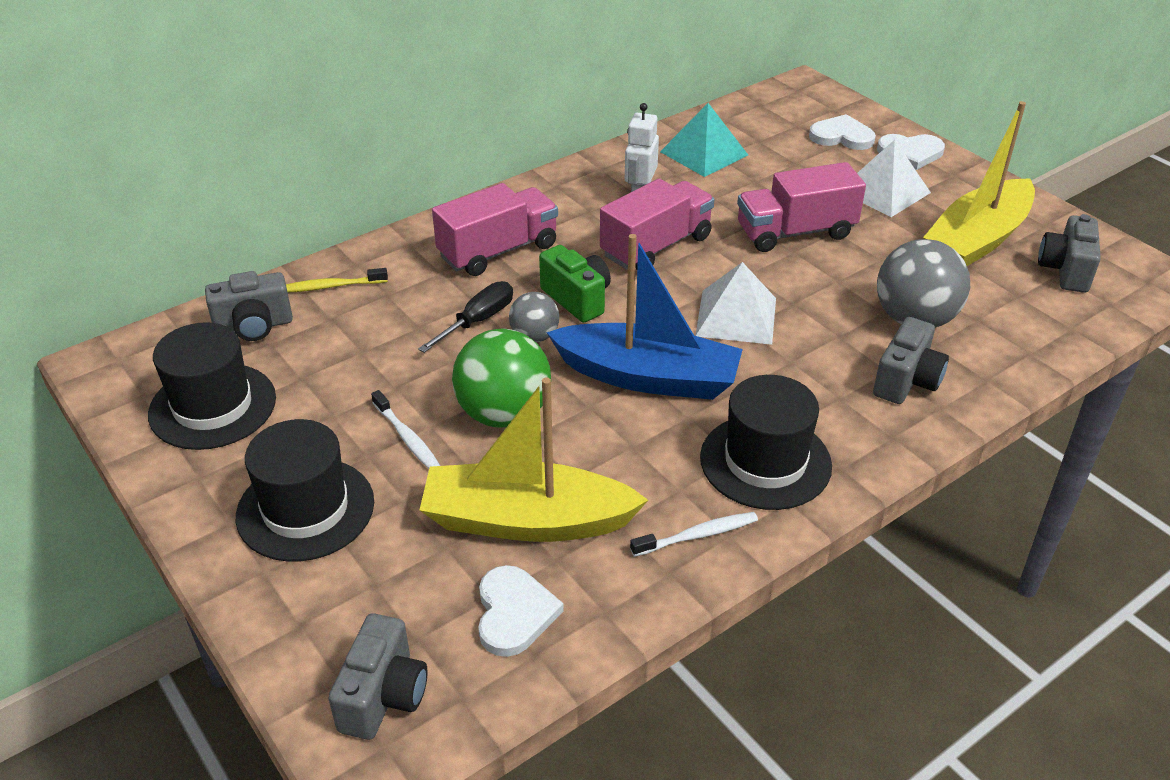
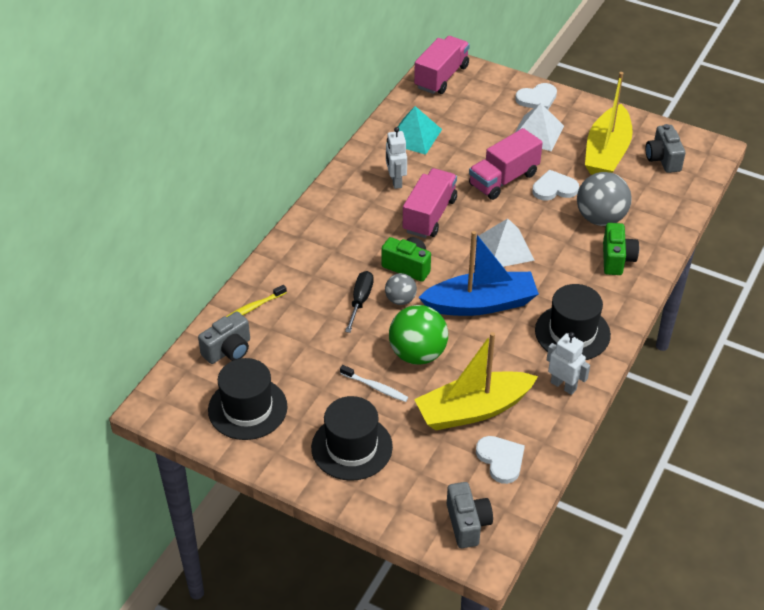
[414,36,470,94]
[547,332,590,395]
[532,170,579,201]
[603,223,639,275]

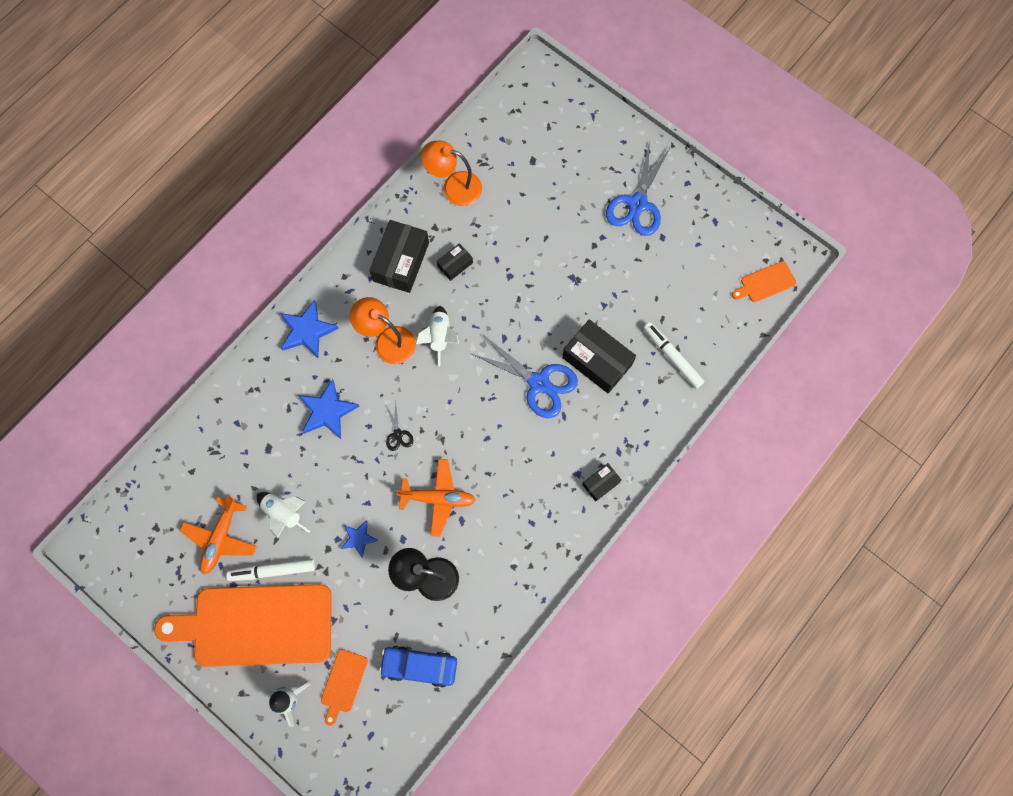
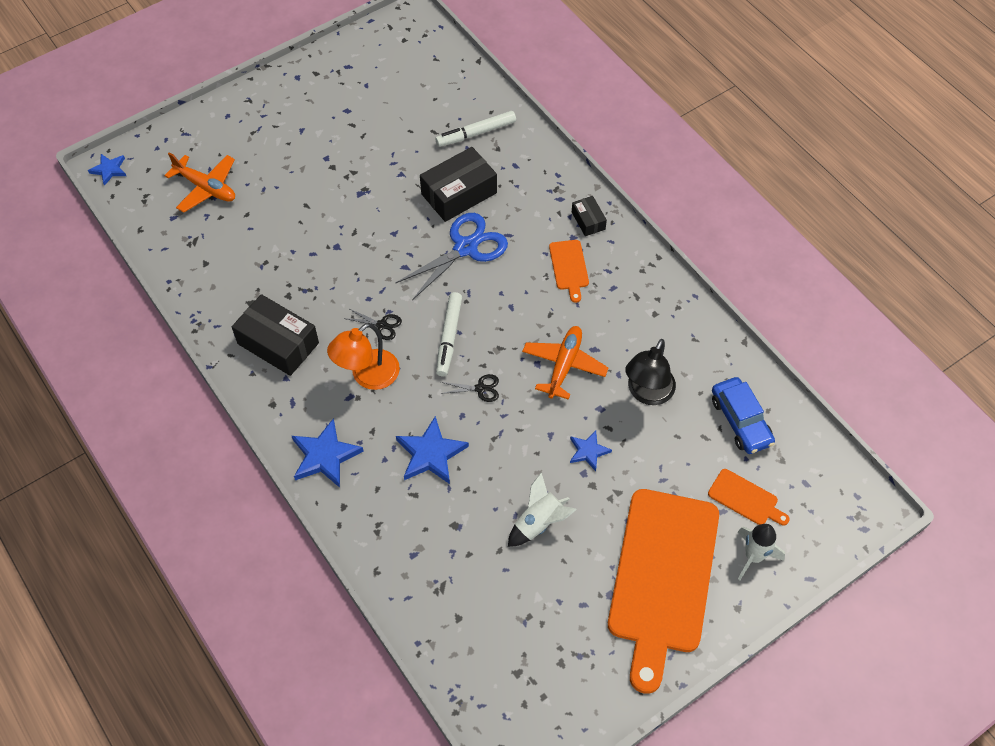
[164,152,235,212]
[436,292,462,376]
[712,377,775,454]
[343,308,402,340]
[421,141,482,206] (first image)
[437,243,473,281] (first image)
[606,141,670,236] (first image)
[549,240,589,303]
[88,154,126,186]

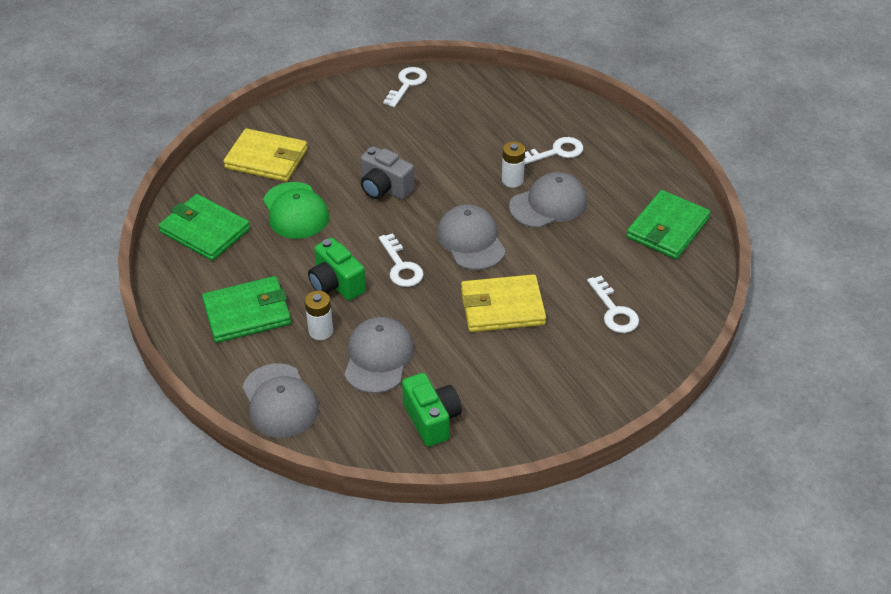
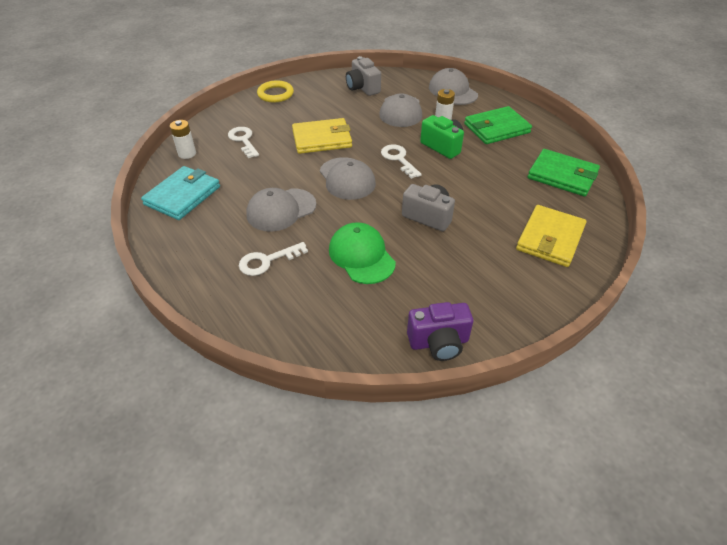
[516,205,586,267]
[329,222,396,284]
[407,302,473,361]
[346,56,381,96]
[170,120,196,159]
[141,166,220,220]
[257,80,294,102]

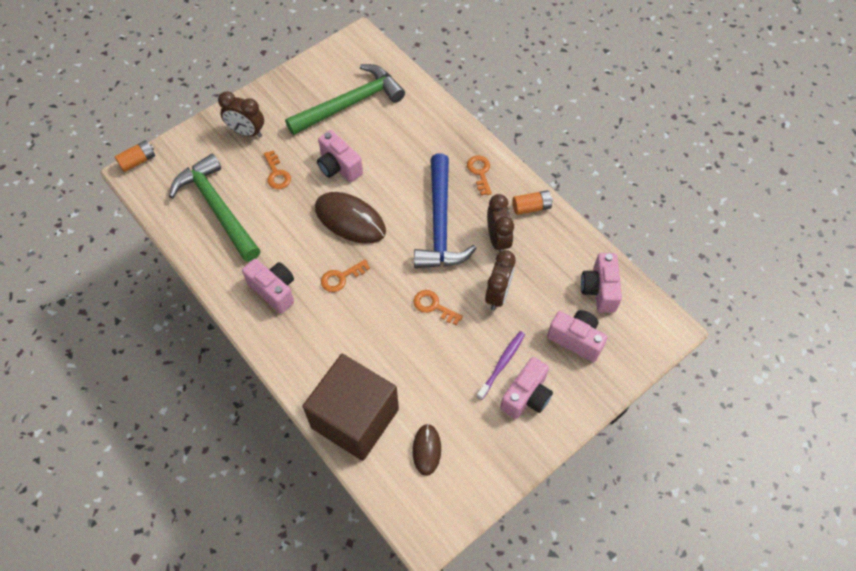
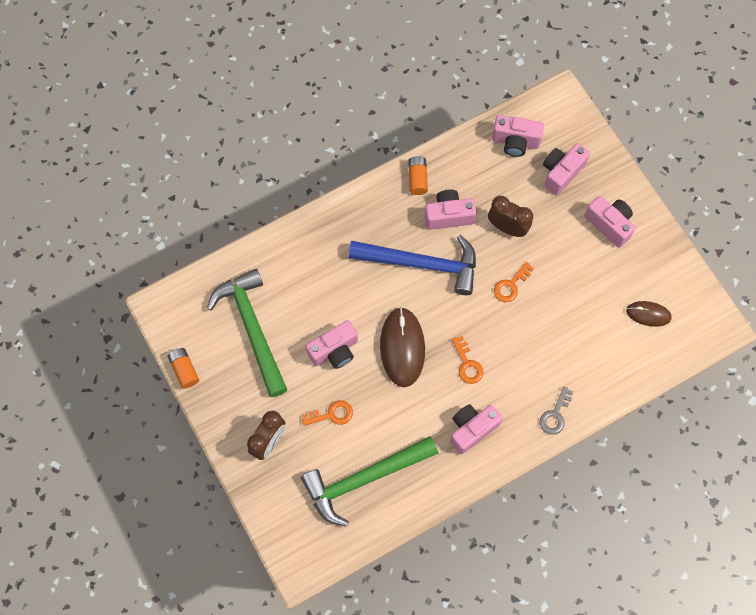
[168,348,199,389]
[302,354,399,461] (first image)
[380,307,425,387]
[467,155,492,196] (first image)
[476,331,525,400] (first image)
[425,190,477,230]
[540,386,573,435]

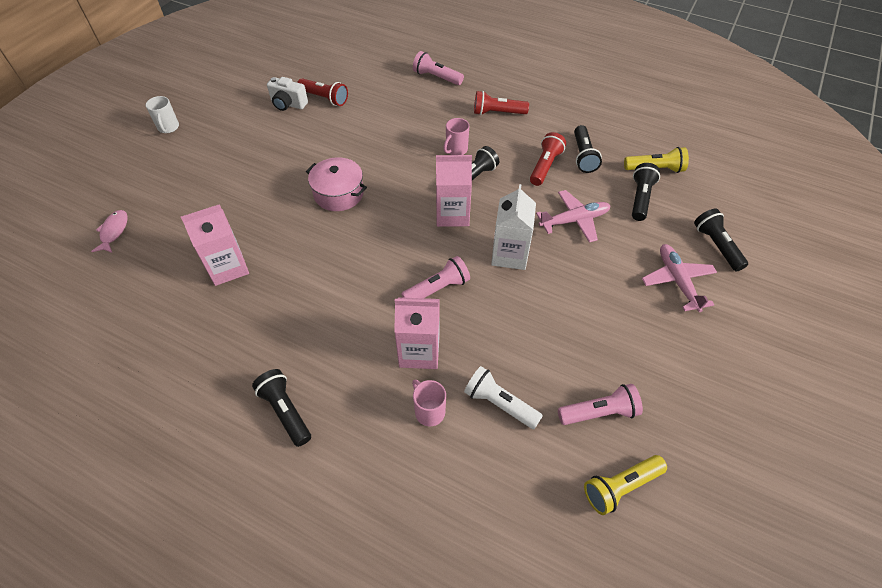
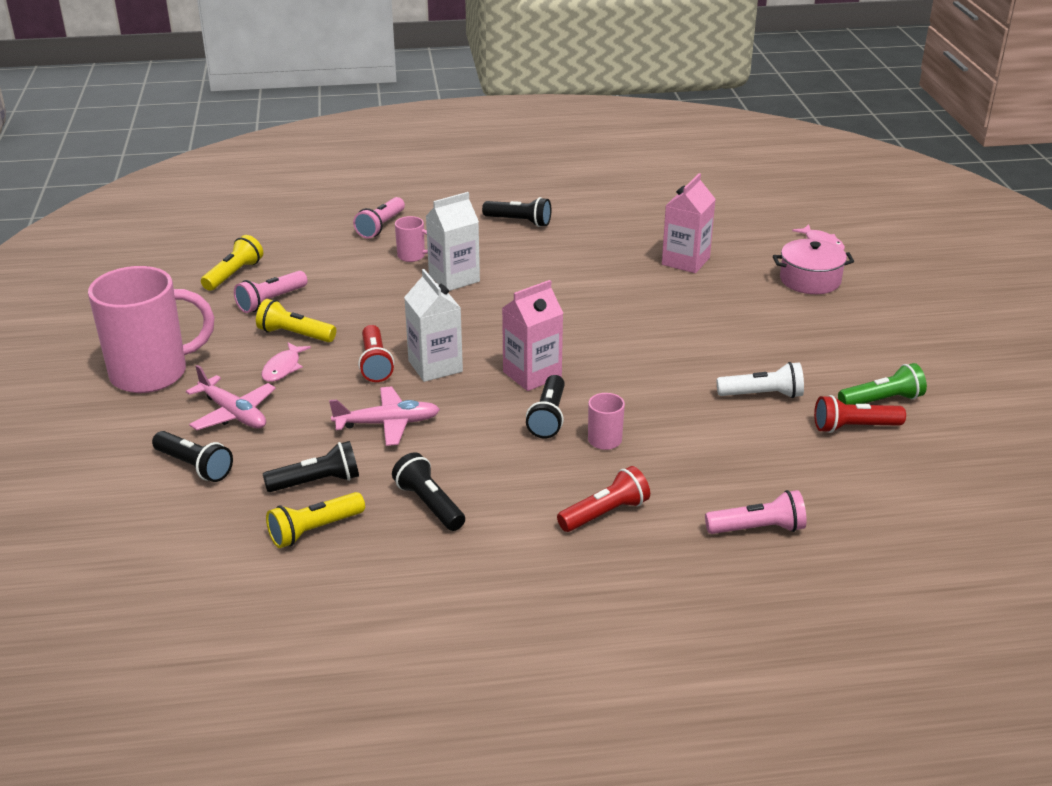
[146,96,179,133] (first image)
[838,363,927,405]
[773,239,854,294]
[426,192,480,291]
[353,197,405,238]
[717,362,804,398]
[358,325,394,382]
[329,386,440,446]
[263,441,359,492]
[88,266,214,393]
[256,299,336,342]
[262,342,311,382]

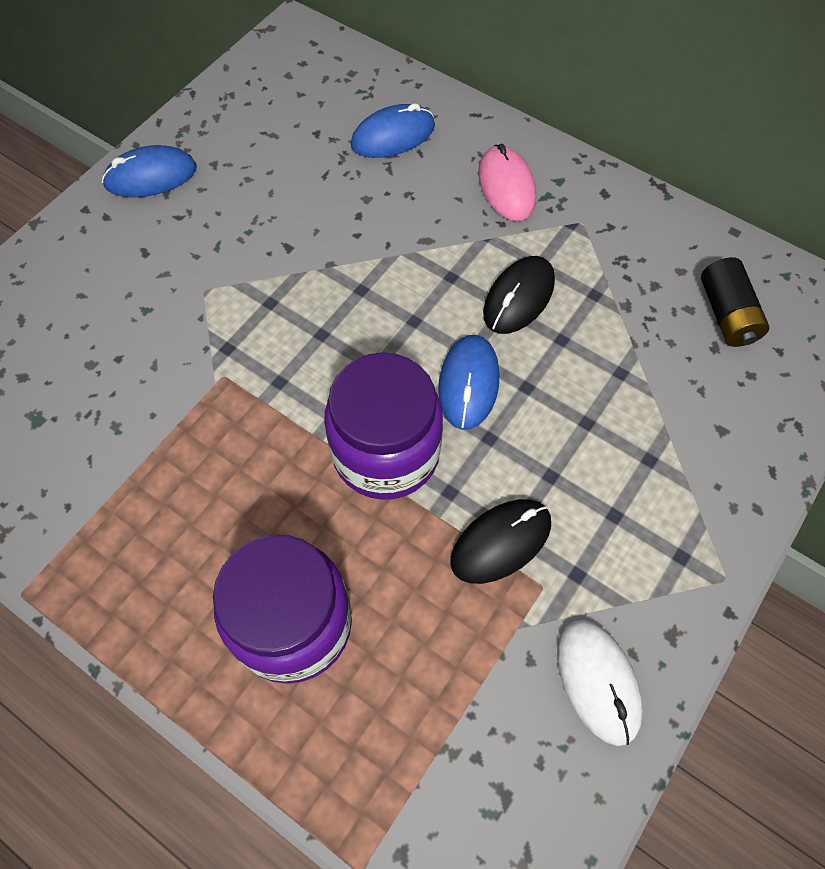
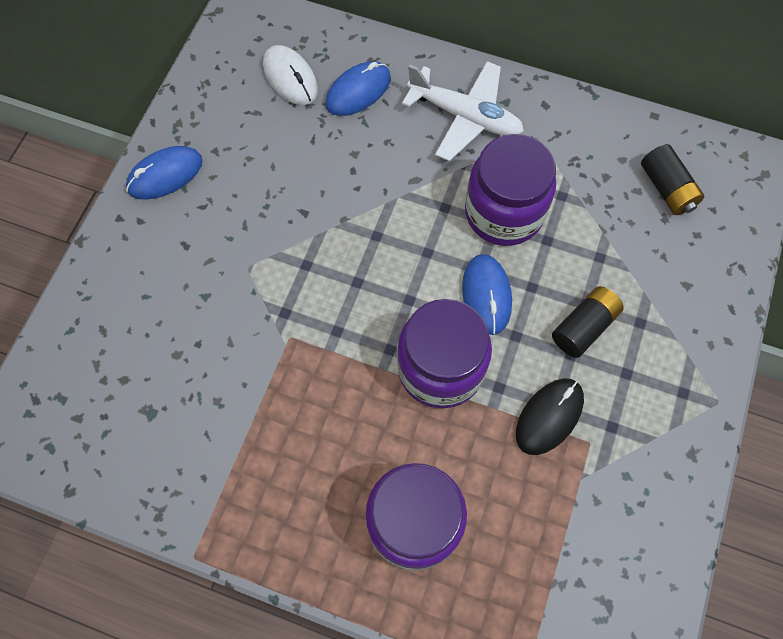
[402,61,524,161]
[465,134,556,246]
[263,45,318,105]
[552,286,624,358]

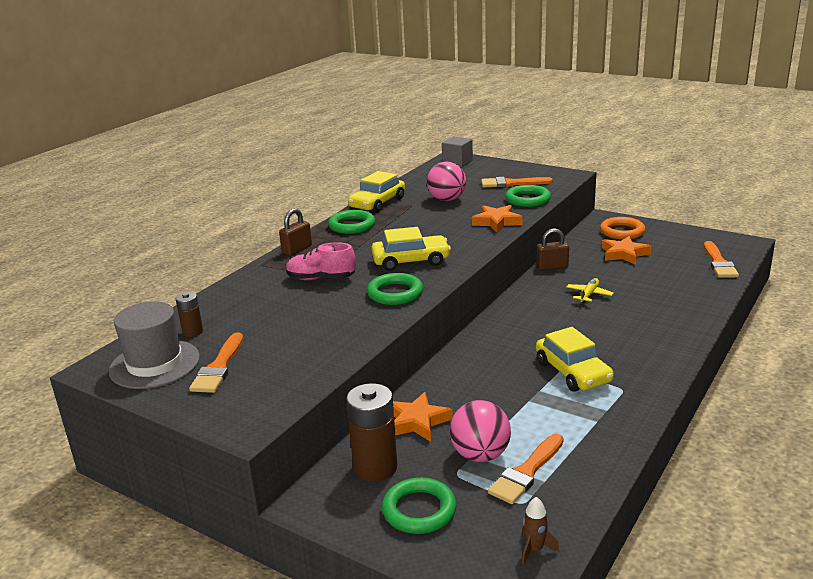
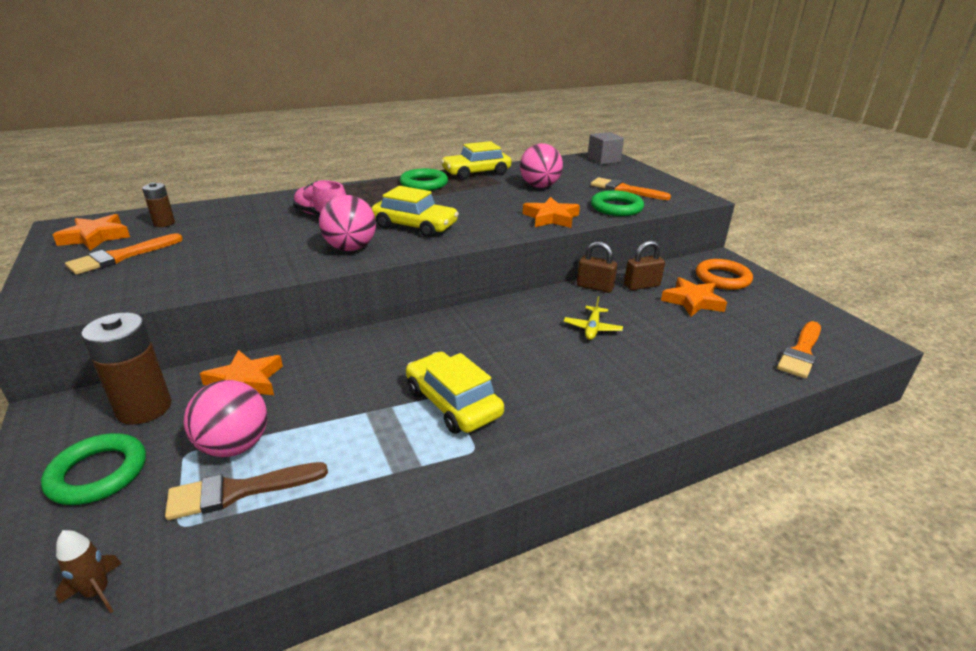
[53,214,130,251]
[624,240,665,290]
[319,195,376,251]
[165,462,328,520]
[406,352,504,434]
[564,296,623,340]

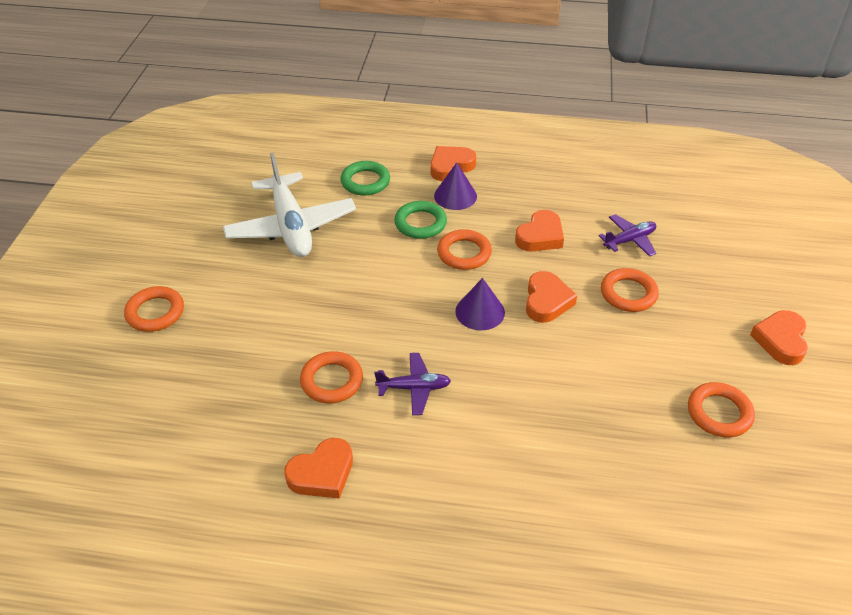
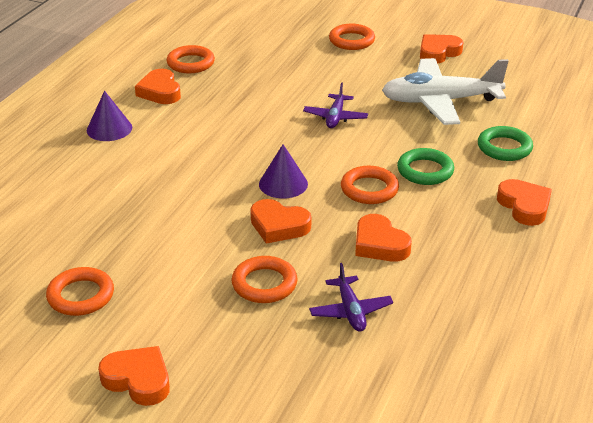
[167,45,215,73]
[303,82,368,128]
[87,91,132,141]
[420,34,463,64]

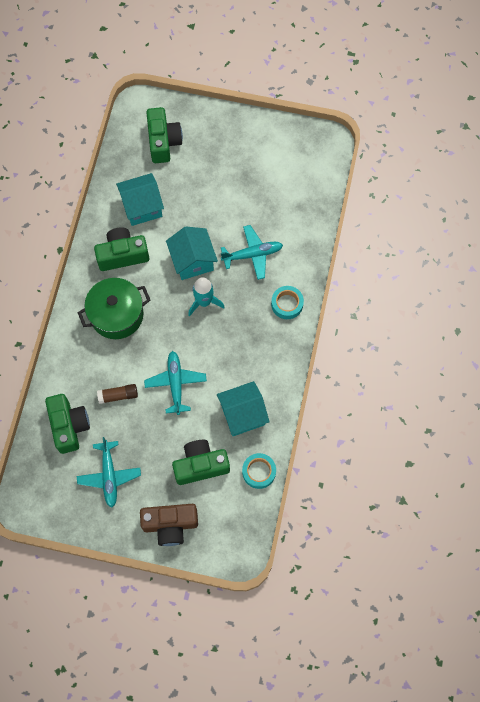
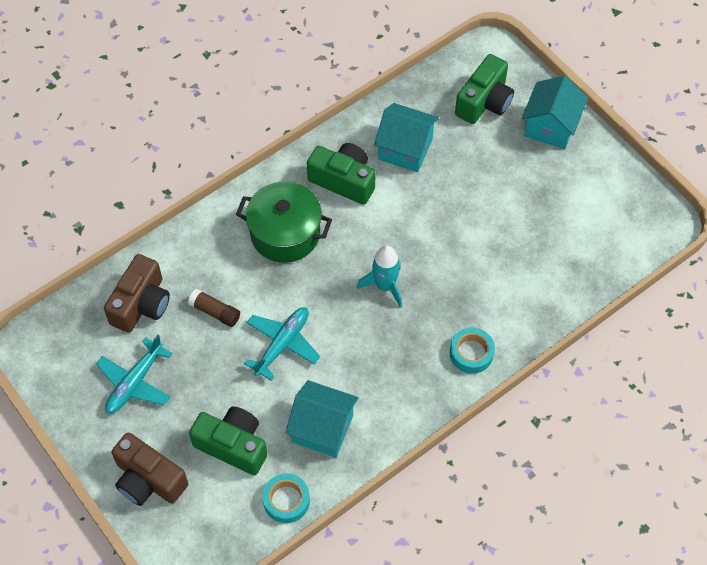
[104,254,170,333]
[522,76,588,149]
[221,225,283,280] (first image)

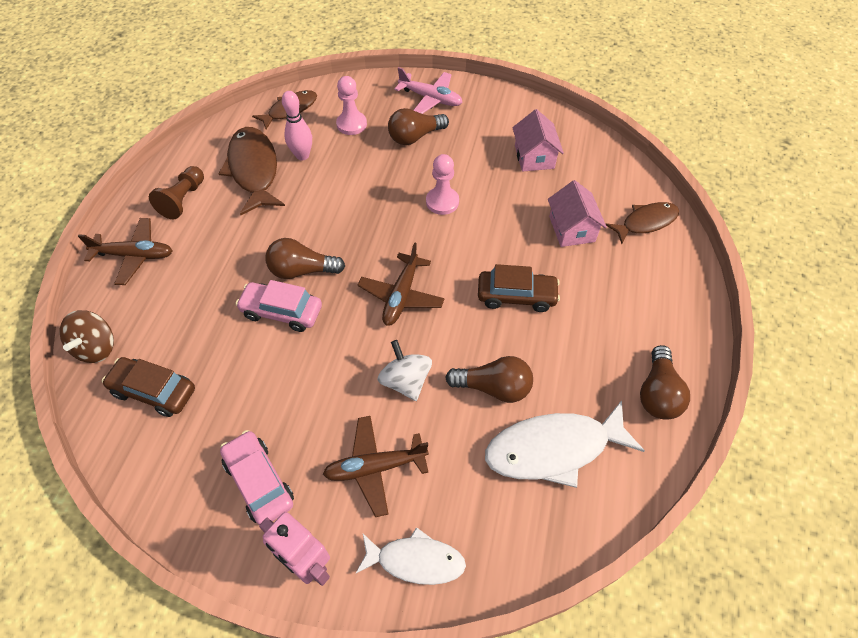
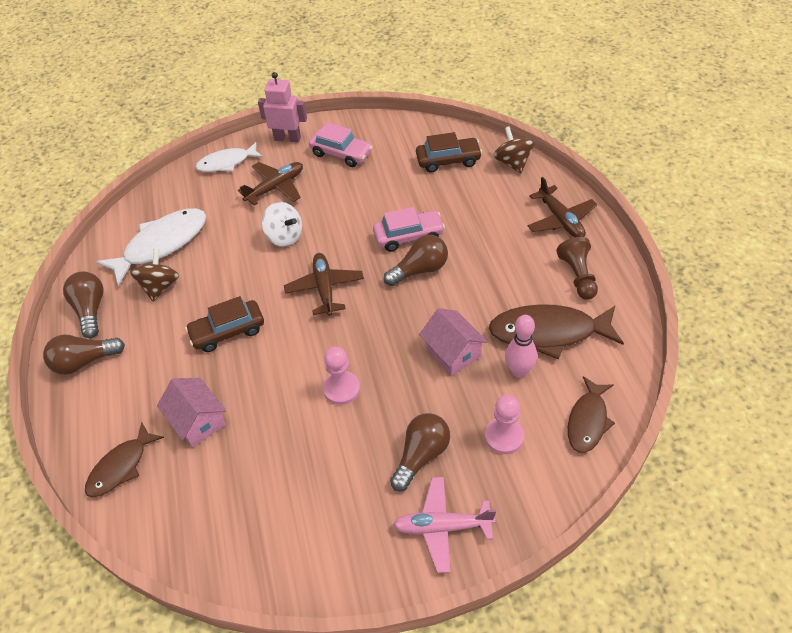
[528,177,597,237]
[489,304,624,359]
[43,334,125,375]
[419,308,488,376]
[130,248,179,301]

